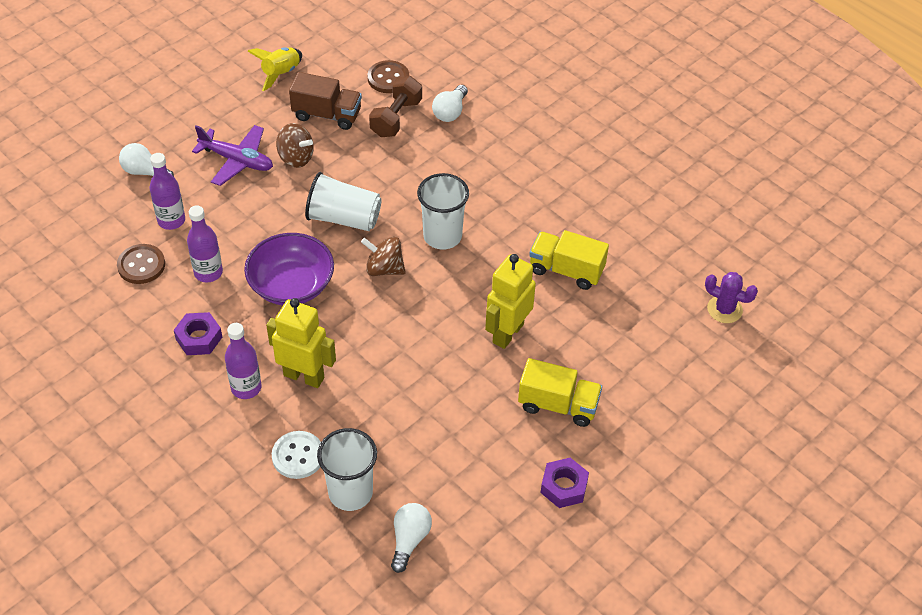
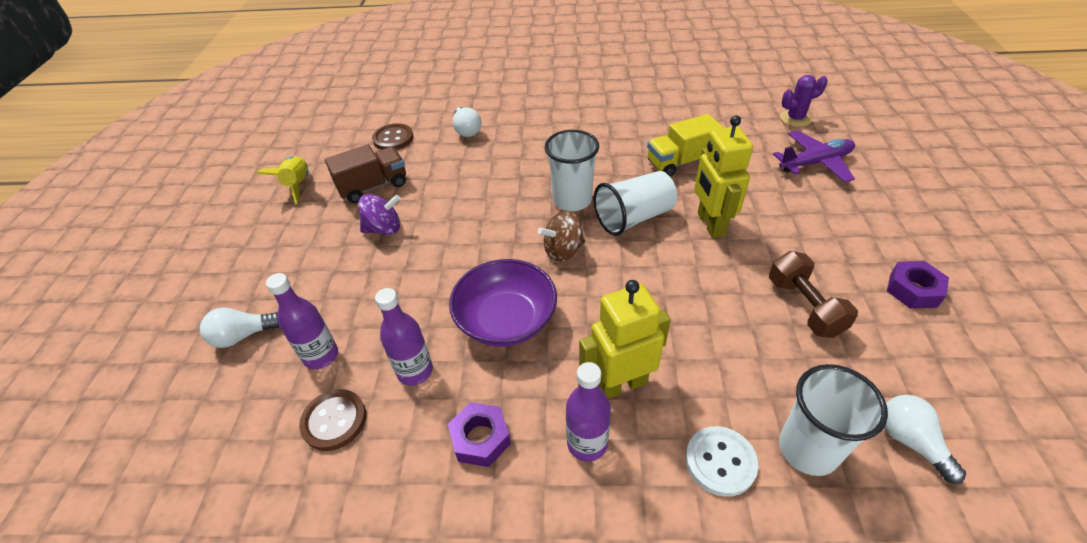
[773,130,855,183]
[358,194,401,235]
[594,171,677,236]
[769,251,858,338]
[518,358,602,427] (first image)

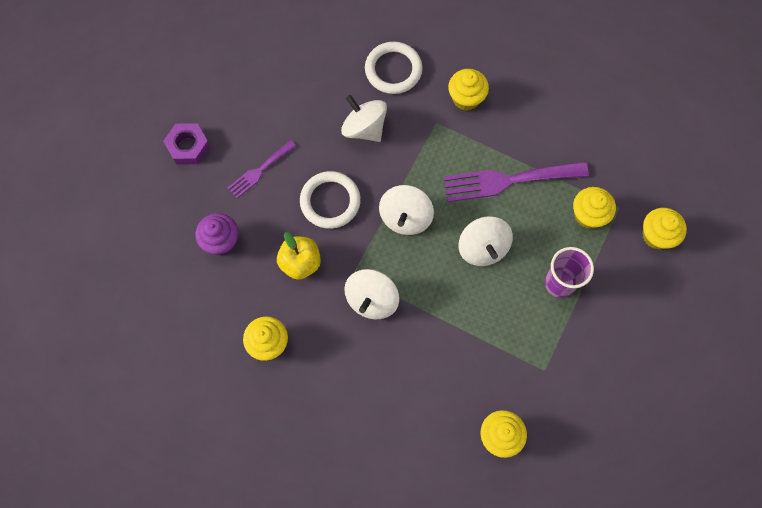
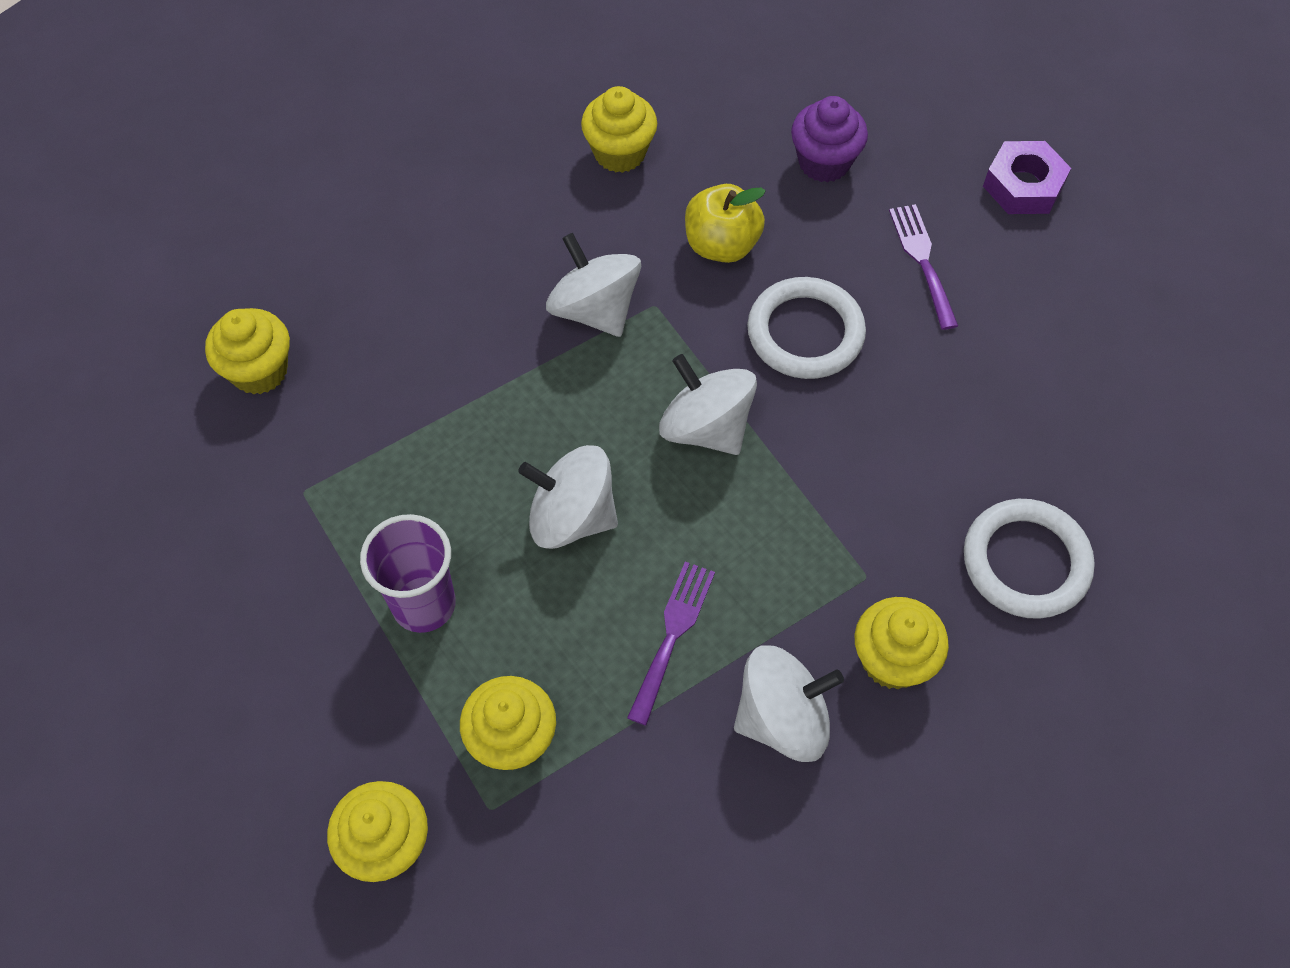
[734,645,844,762]
[627,562,715,726]

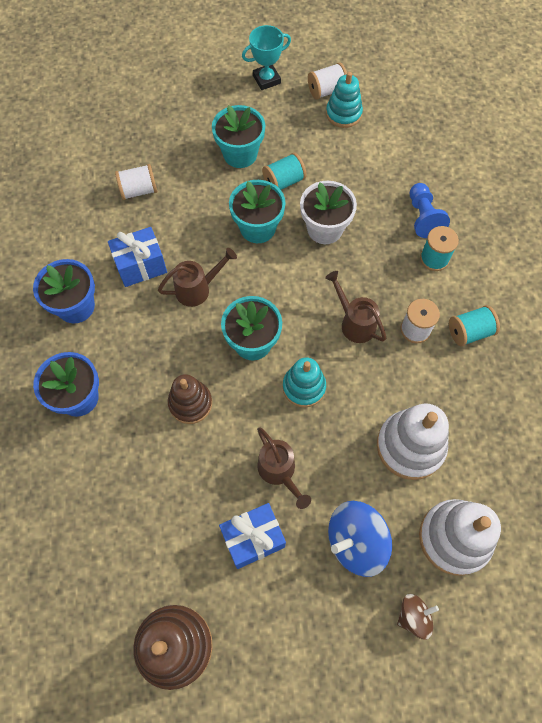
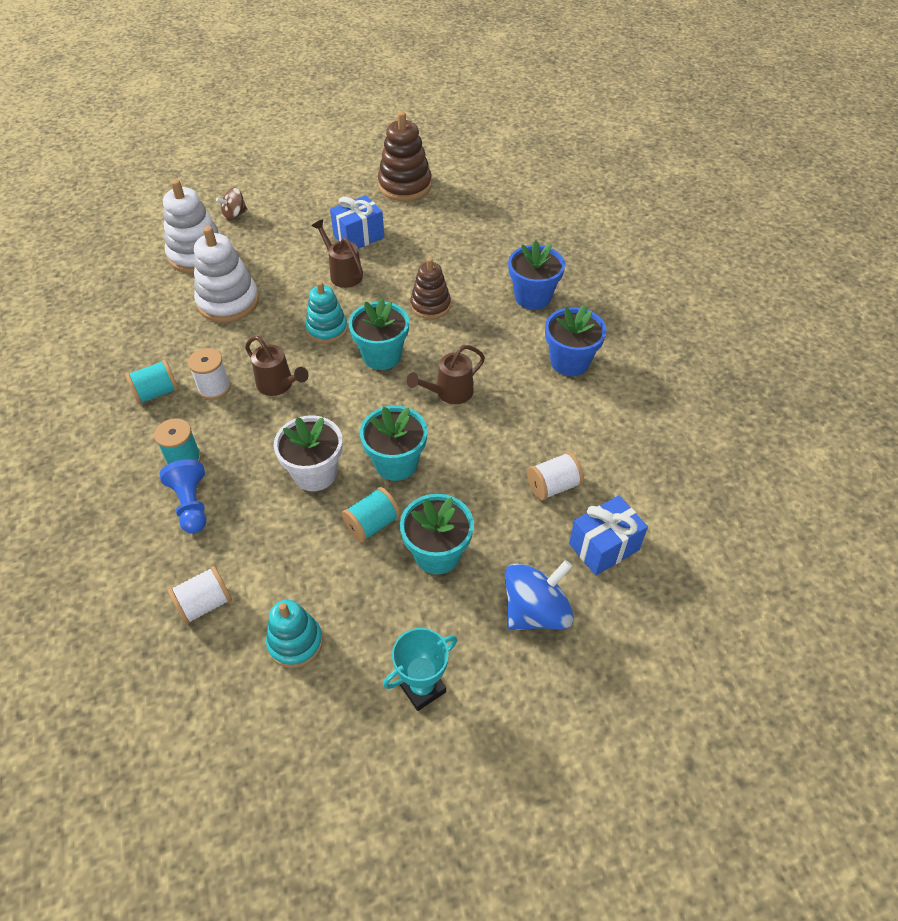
[569,495,648,576]
[168,566,232,625]
[505,560,574,630]

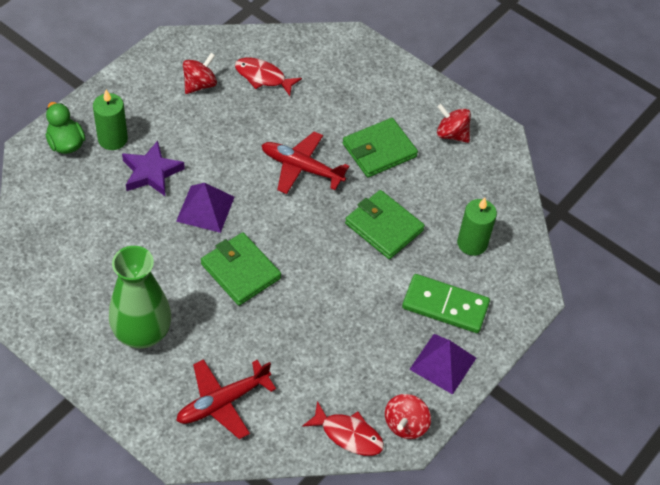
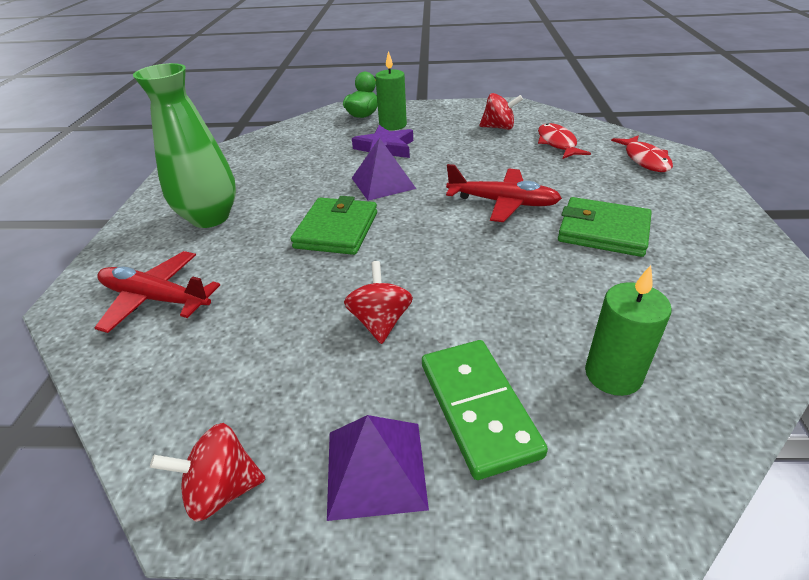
[446,164,562,222]
[611,135,673,172]
[345,190,425,259] (first image)
[344,261,413,344]

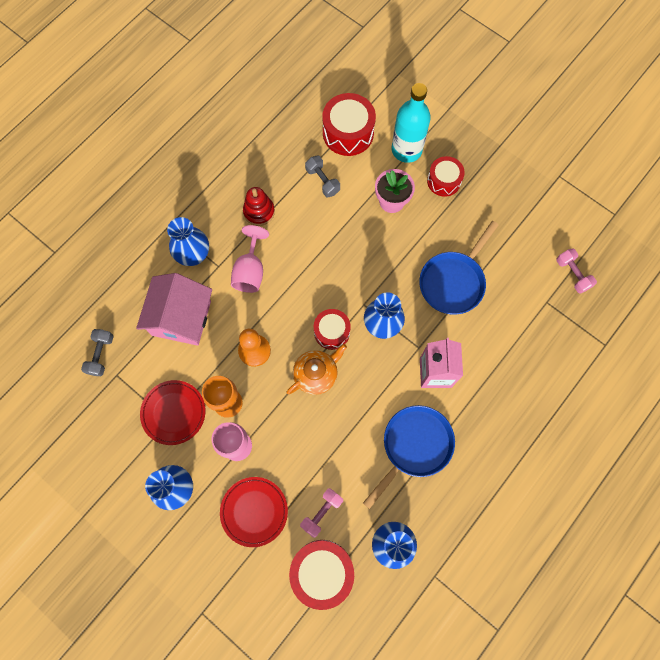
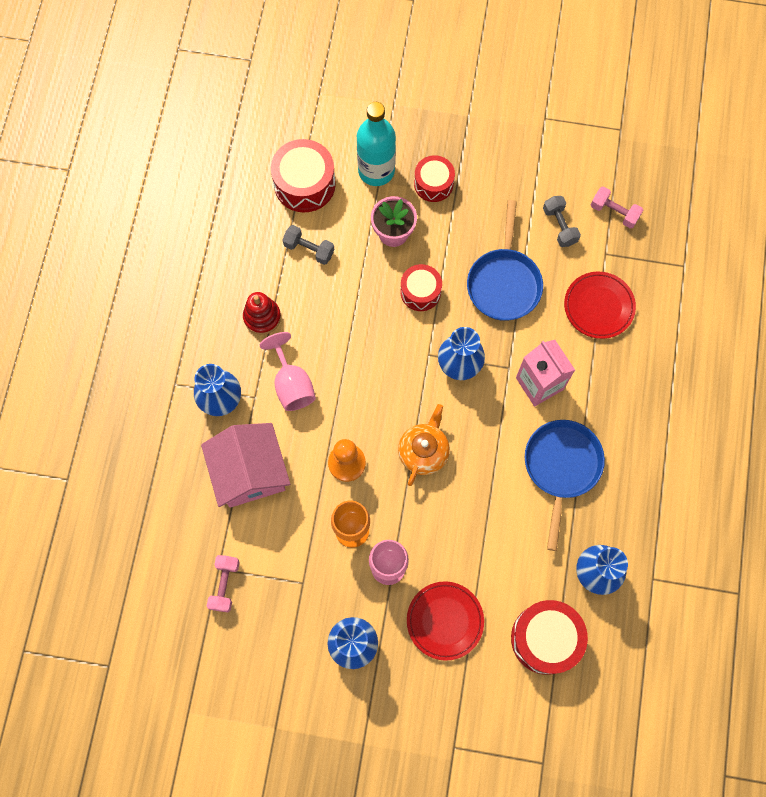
[543,196,581,247]
[564,272,636,339]
[207,555,240,612]
[400,264,442,311]

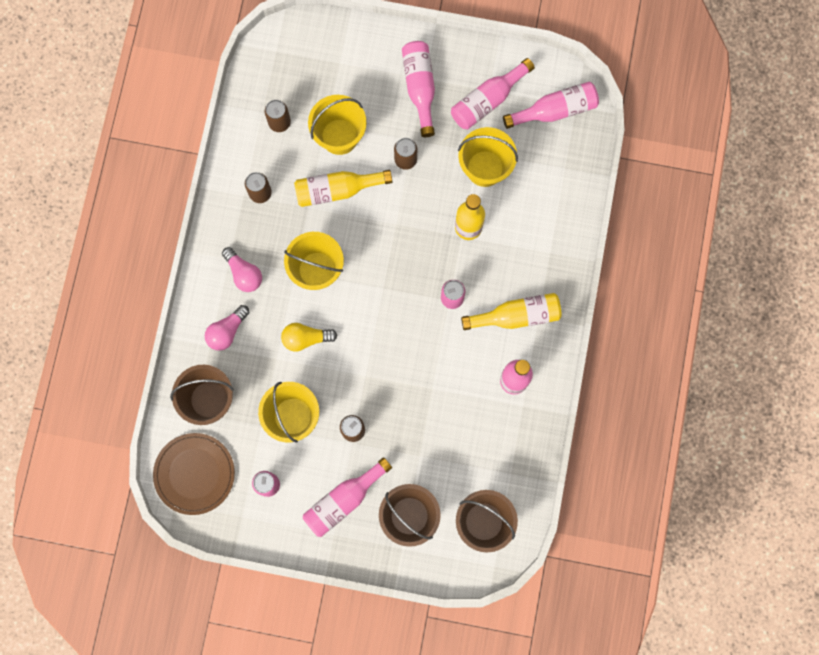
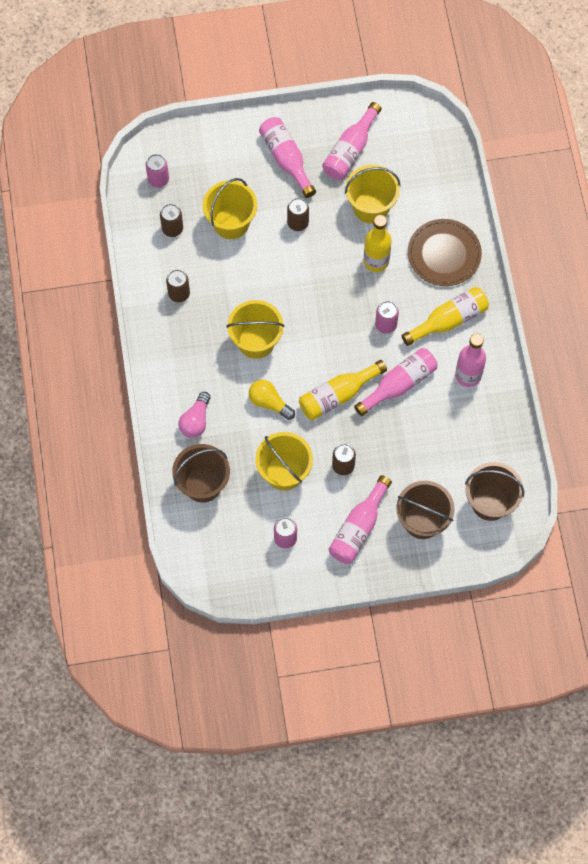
[408,219,482,286]
[222,247,262,292] (first image)
[249,380,295,420]
[299,360,387,420]
[354,348,438,416]
[146,154,169,188]

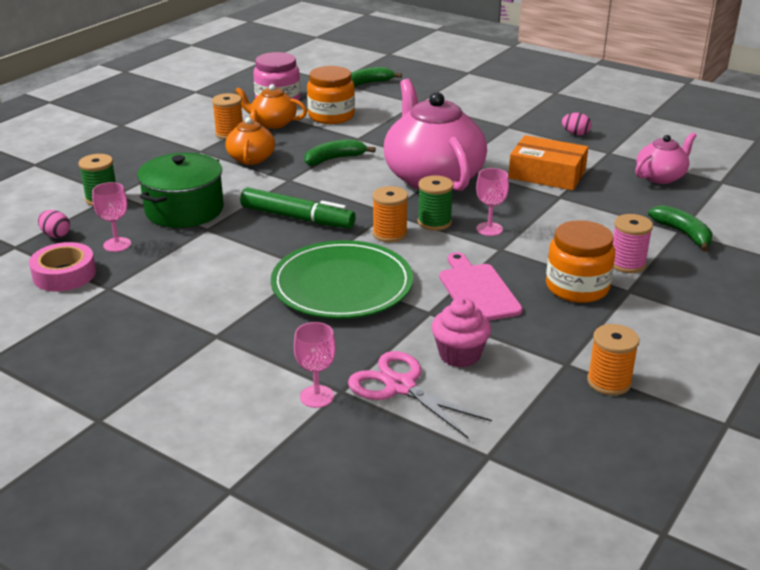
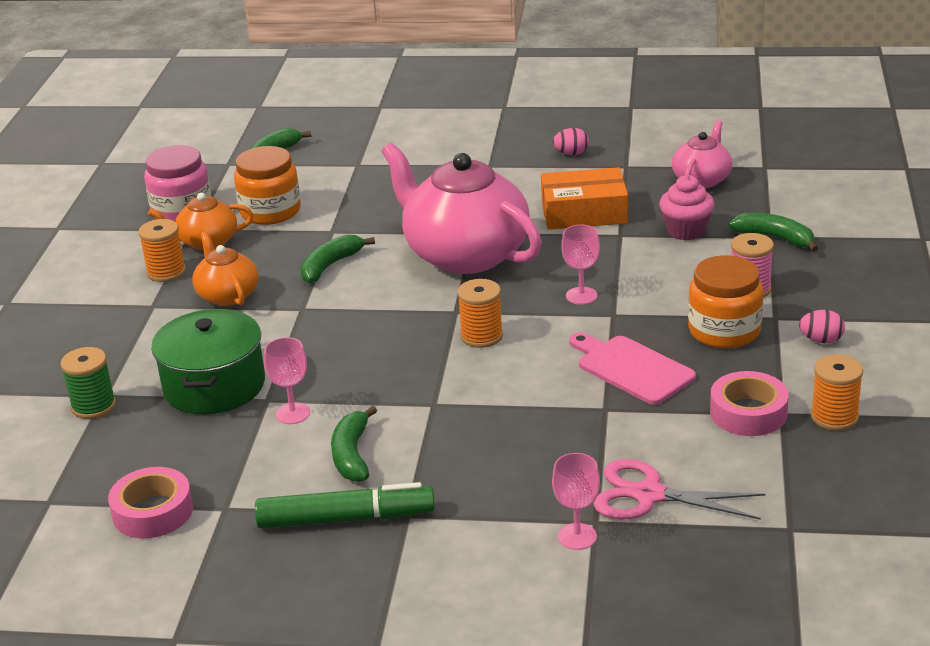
[799,310,845,344]
[264,337,310,424]
[255,482,435,529]
[271,240,413,319] (first image)
[418,175,454,231] (first image)
[659,175,715,240]
[331,406,377,482]
[710,371,789,436]

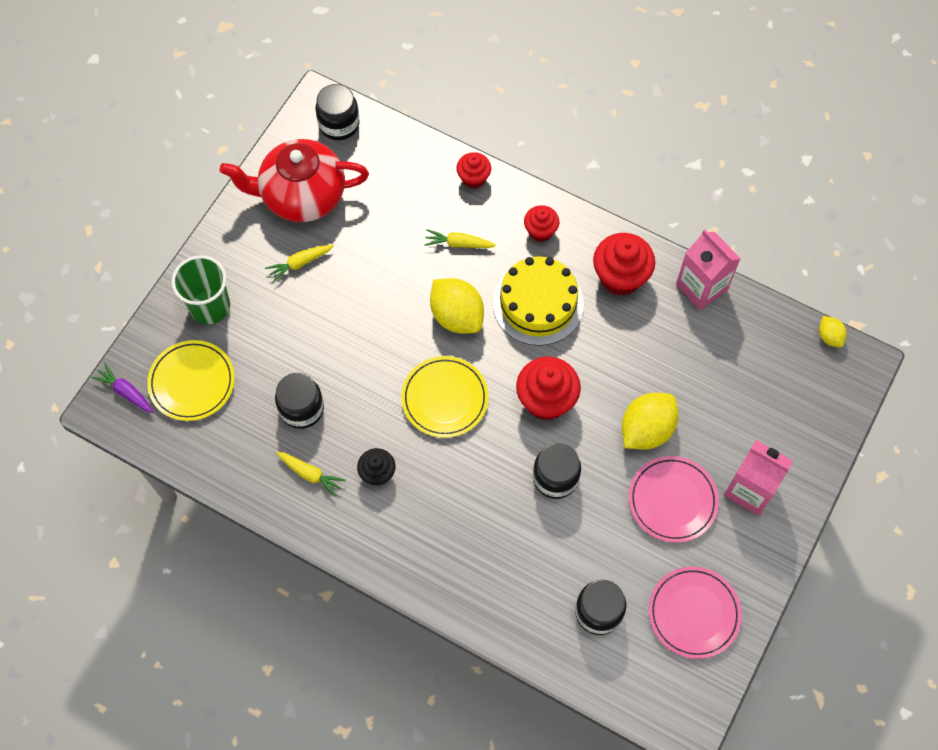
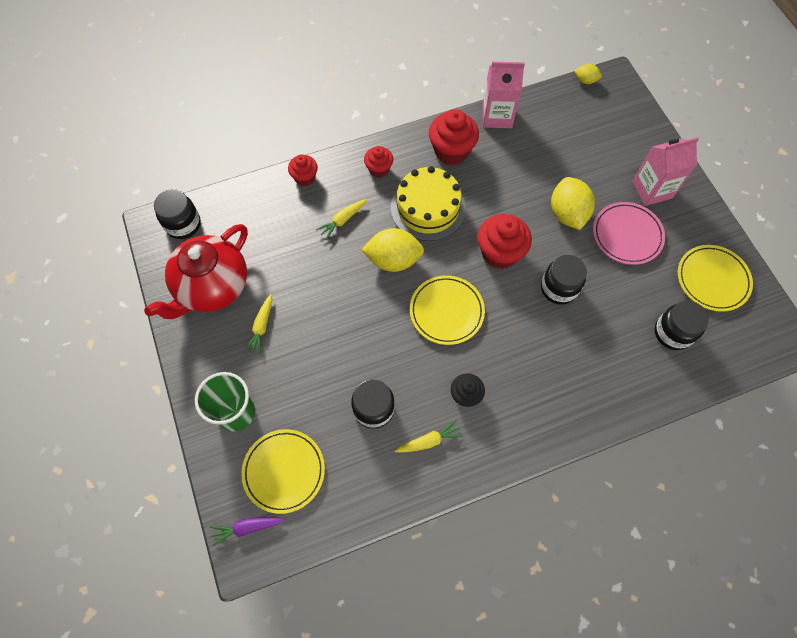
[678,245,753,312]

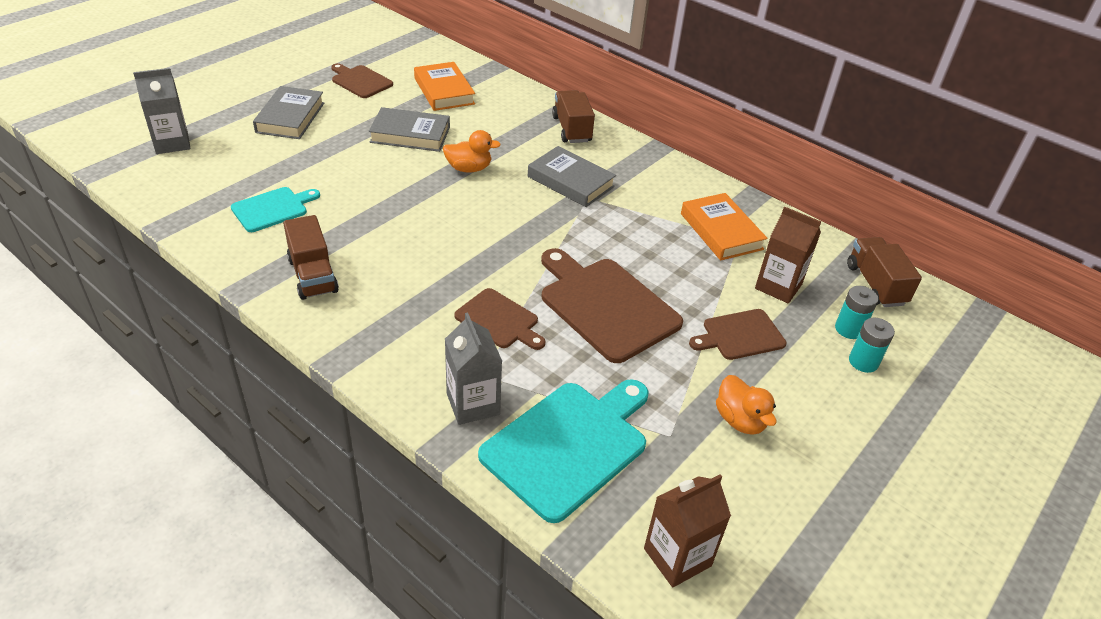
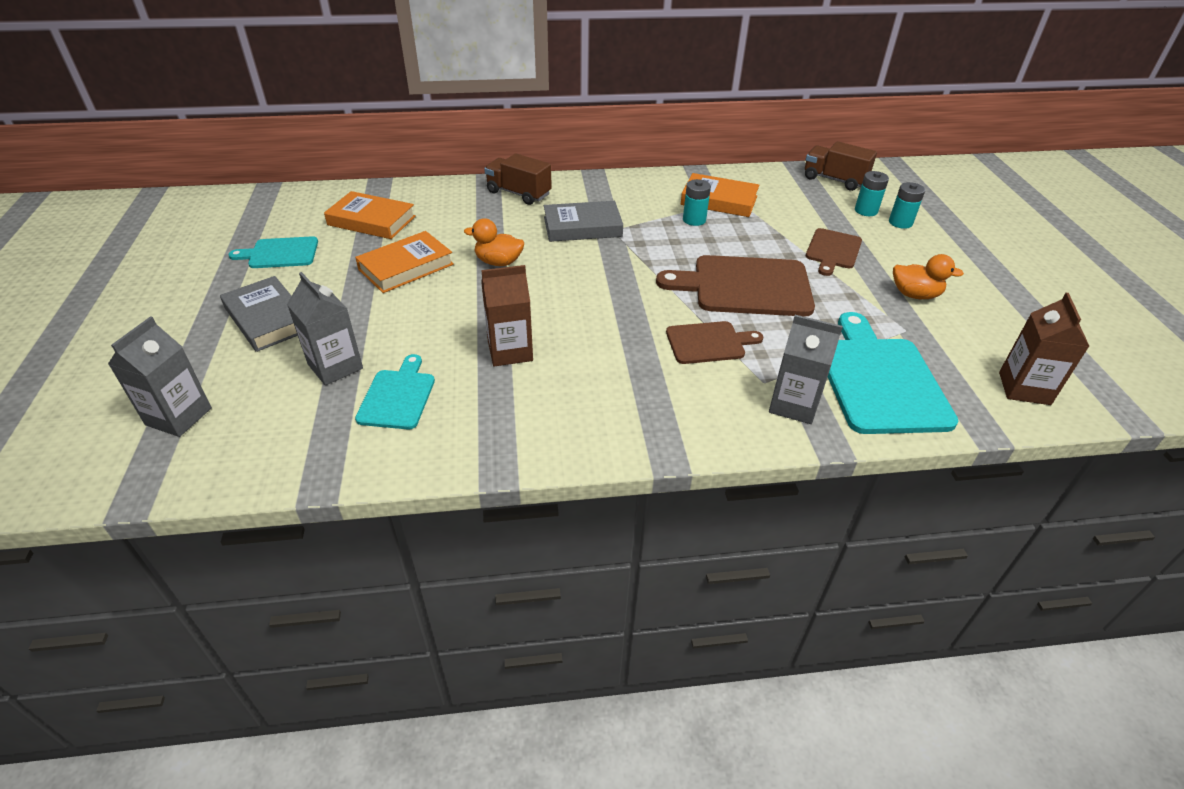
[283,215,339,300] (first image)
[229,236,318,268]
[355,231,454,293]
[464,218,524,266]
[481,265,533,367]
[287,272,363,385]
[683,179,711,226]

